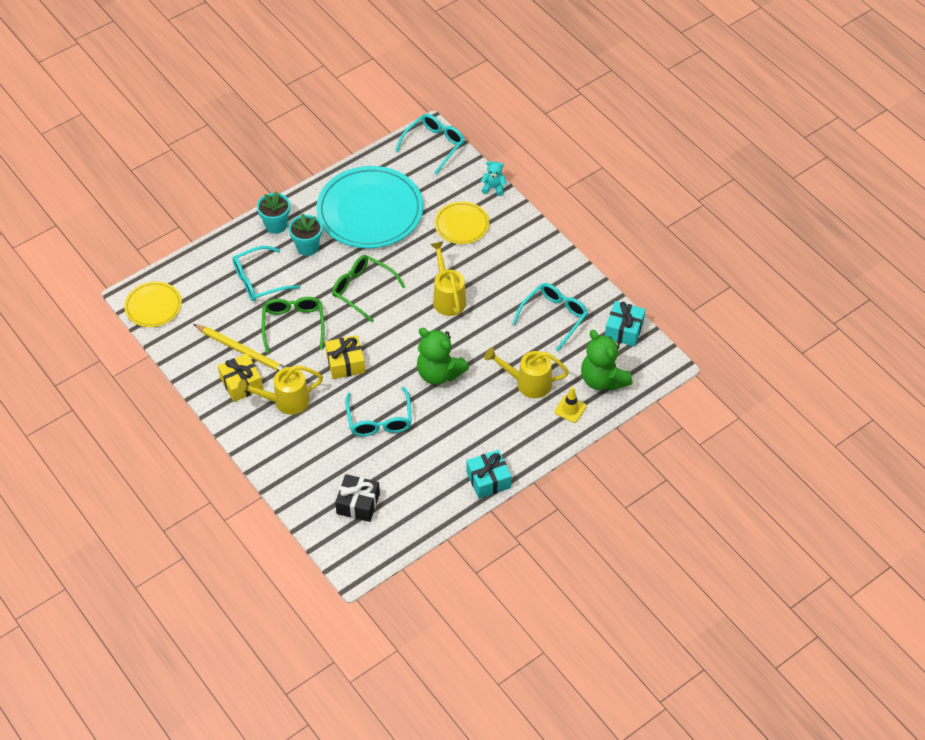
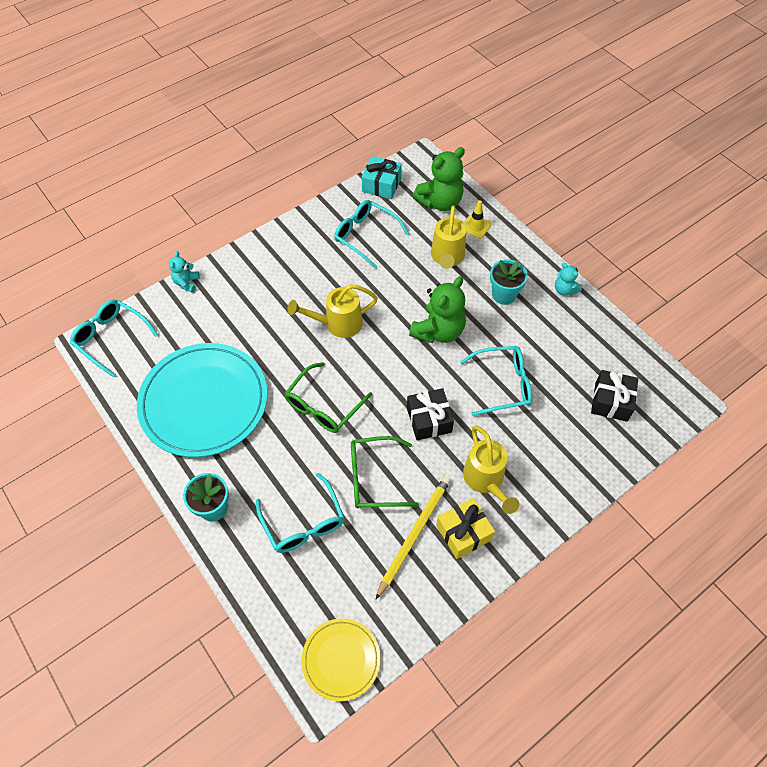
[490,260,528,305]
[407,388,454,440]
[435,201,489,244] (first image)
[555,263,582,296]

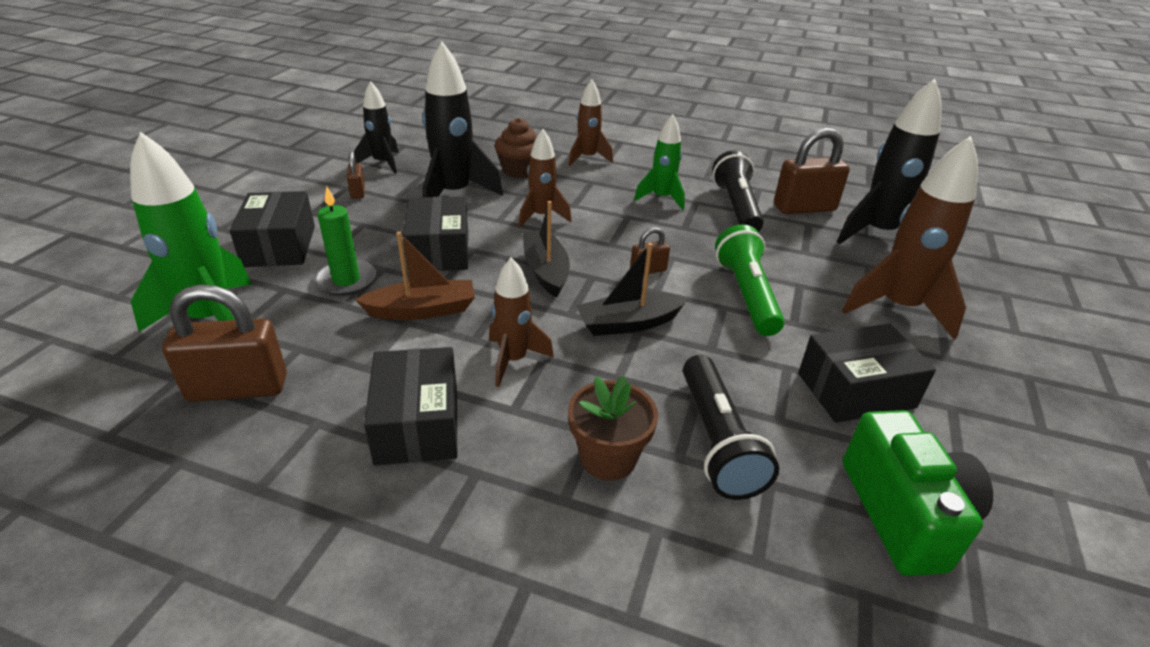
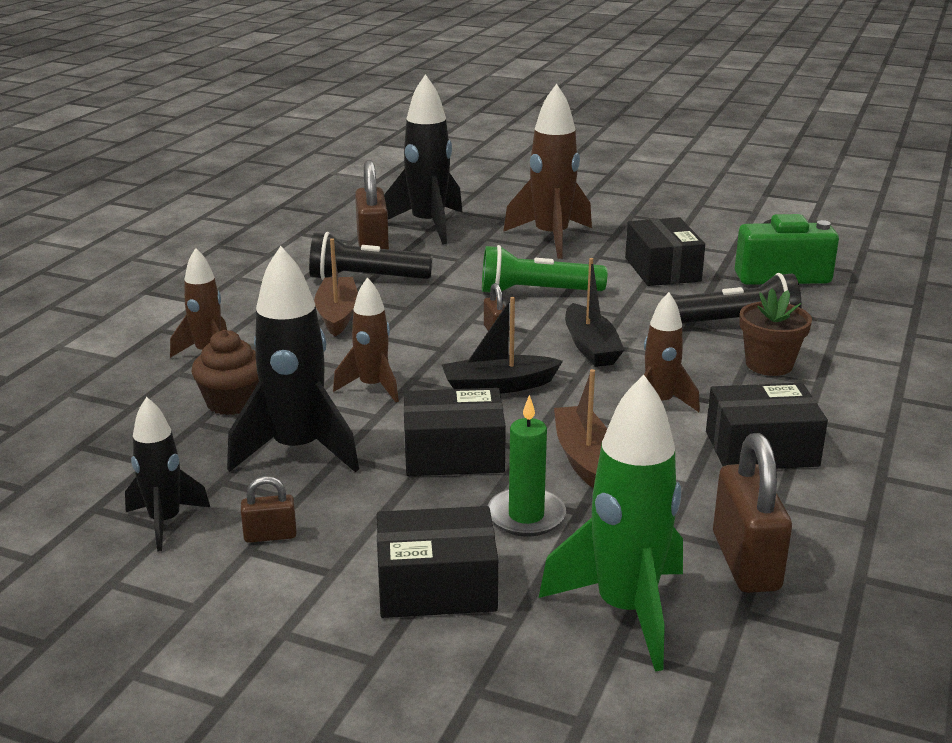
[314,238,358,337]

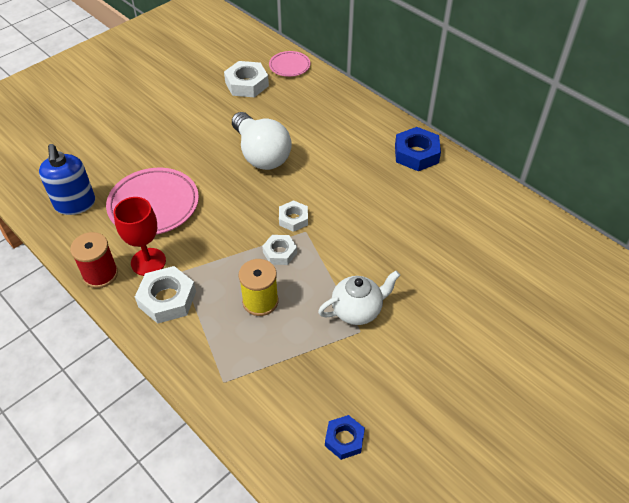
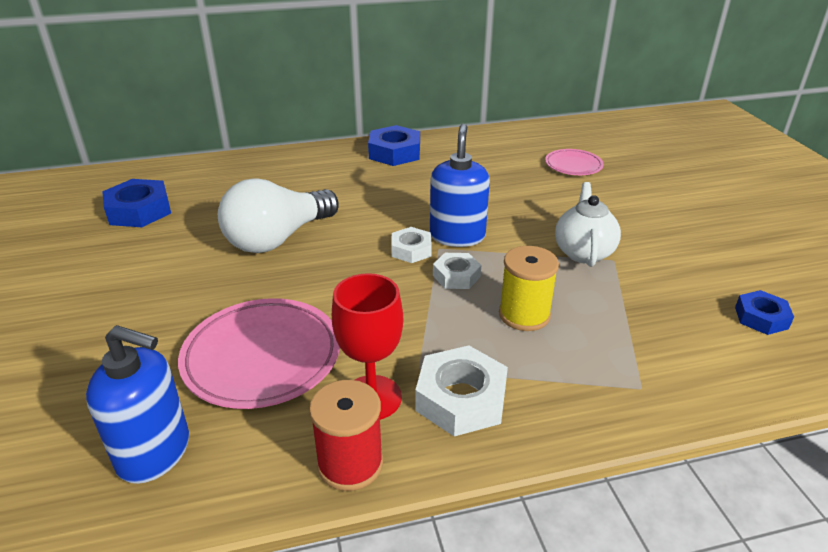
[102,179,171,227]
[218,178,338,253]
[545,149,604,175]
[430,124,490,247]

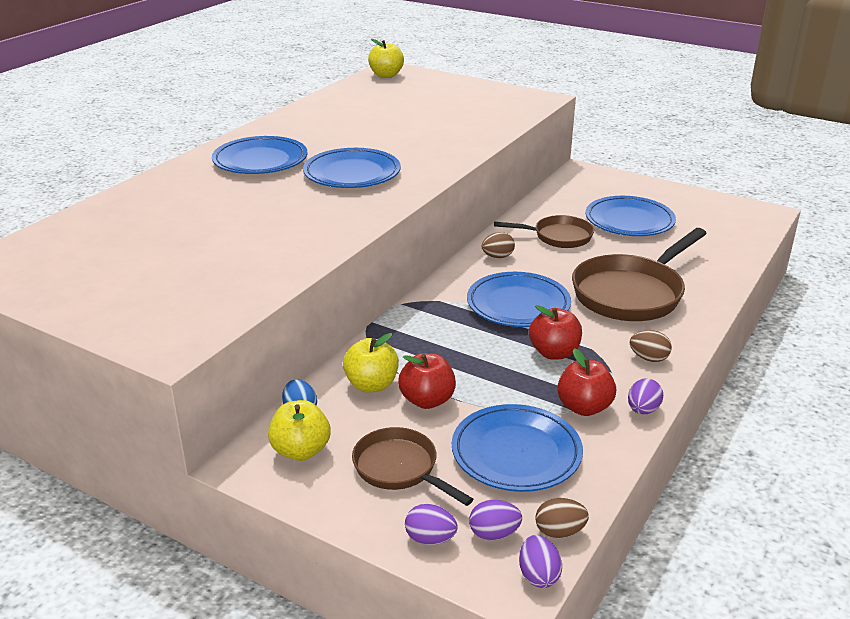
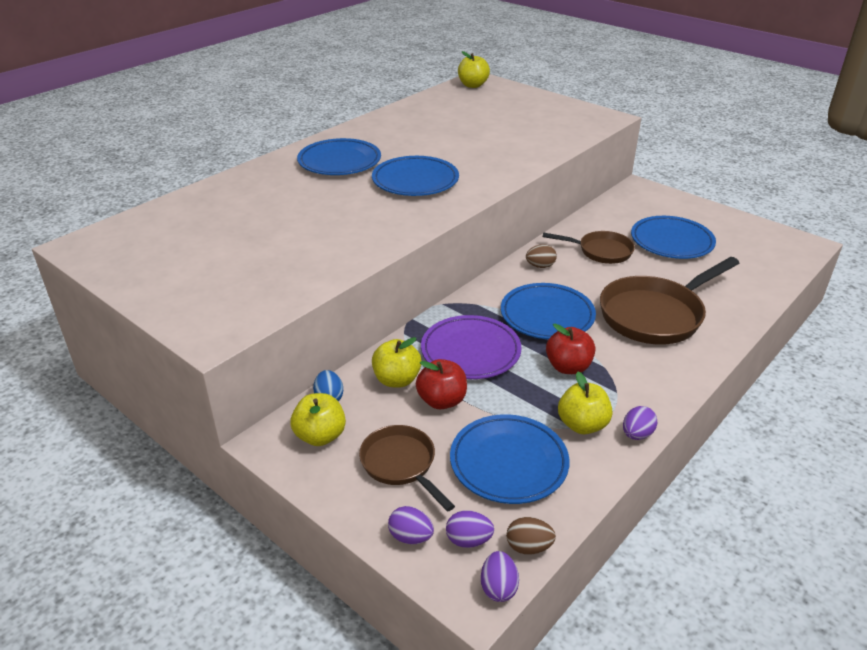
[558,372,612,434]
[630,330,672,362] (first image)
[421,315,522,379]

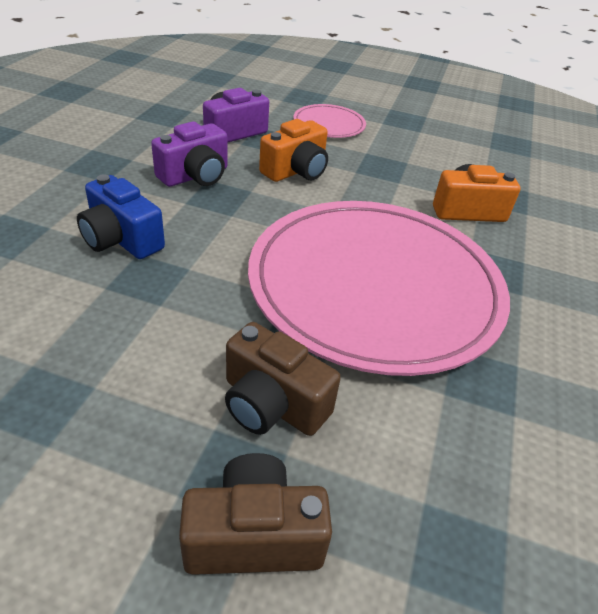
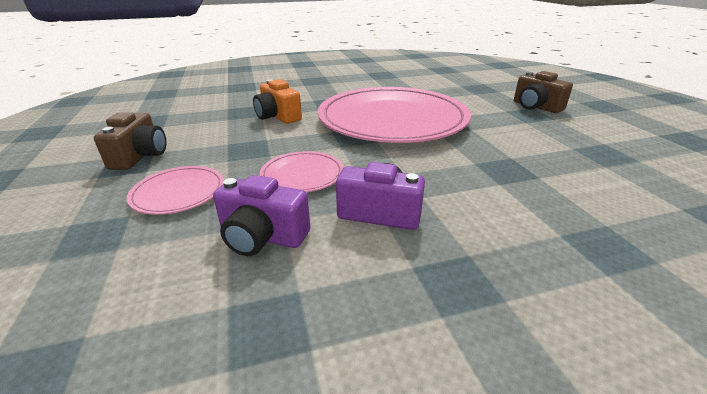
[77,174,165,259] (first image)
[94,112,166,170]
[260,151,344,192]

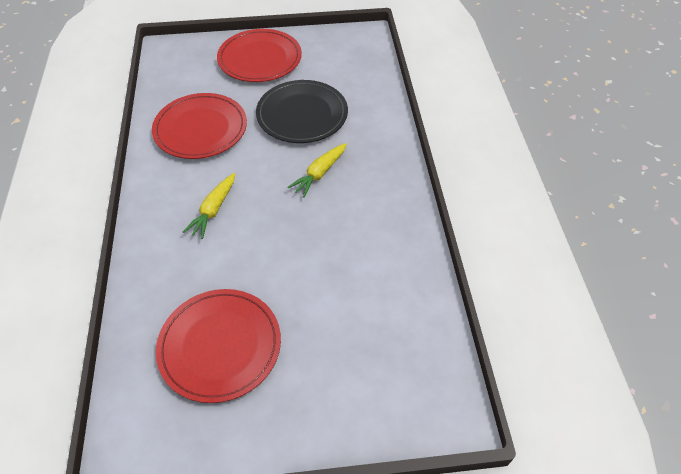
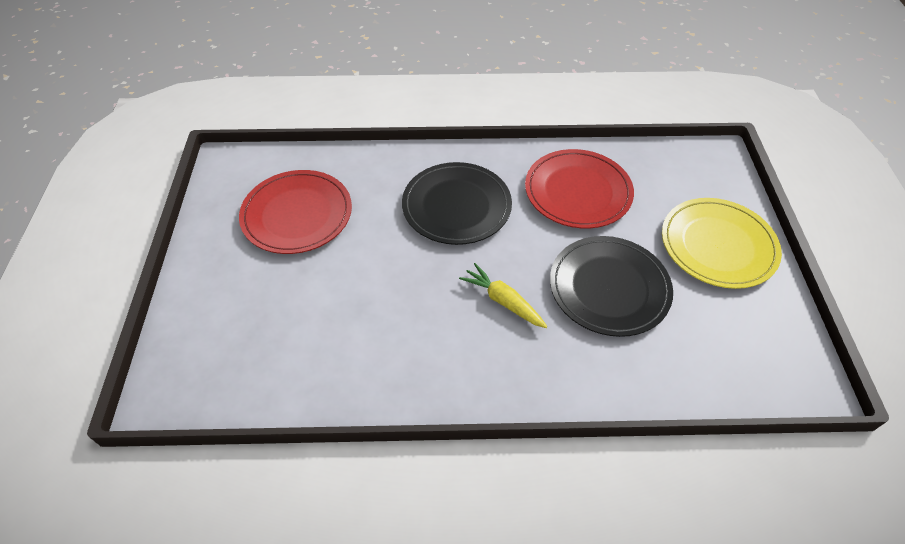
[402,162,512,245]
[662,198,782,289]

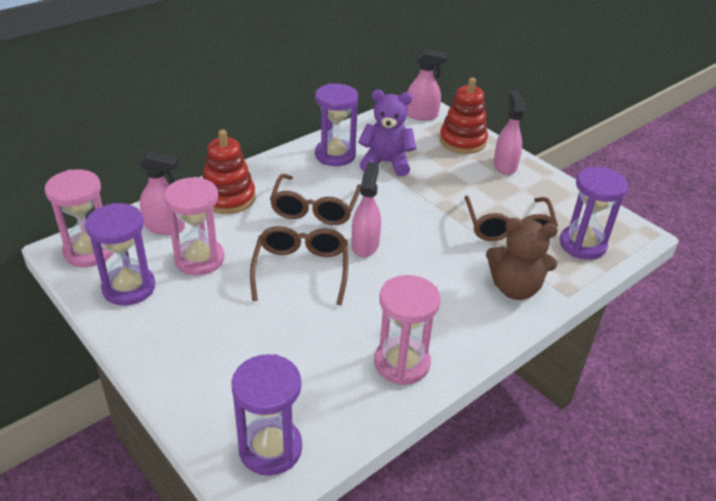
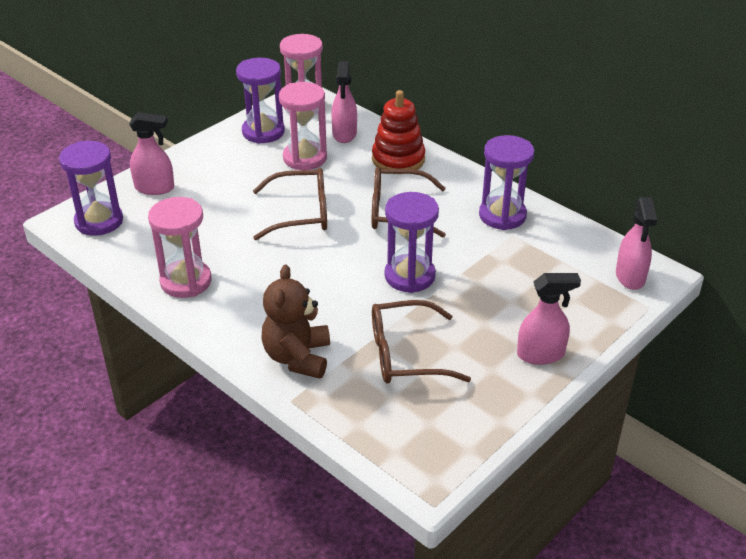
[129,112,174,195]
[358,90,416,176] (first image)
[439,78,488,154] (first image)
[385,192,439,293]

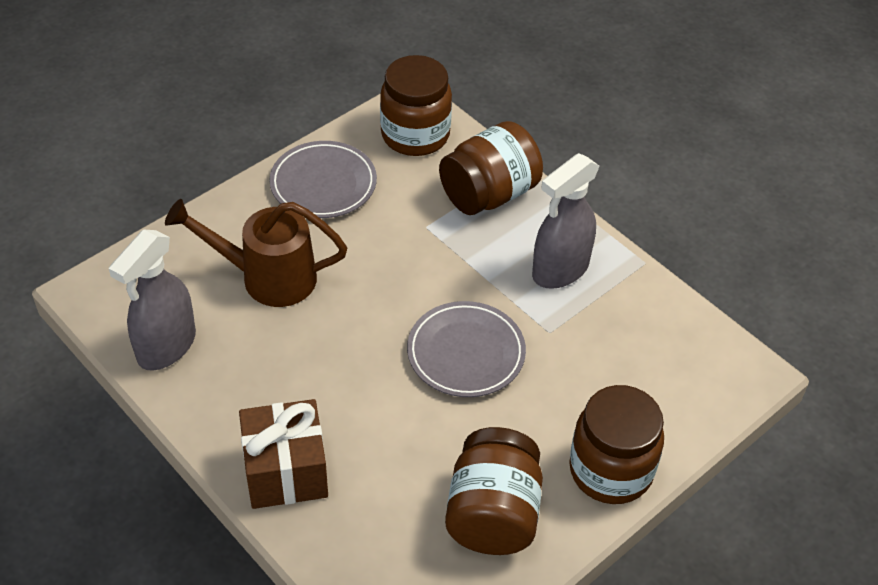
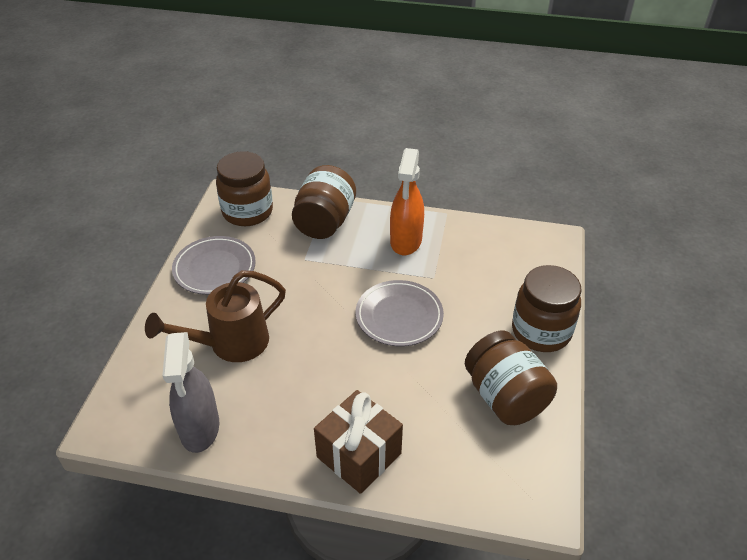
[390,148,424,255]

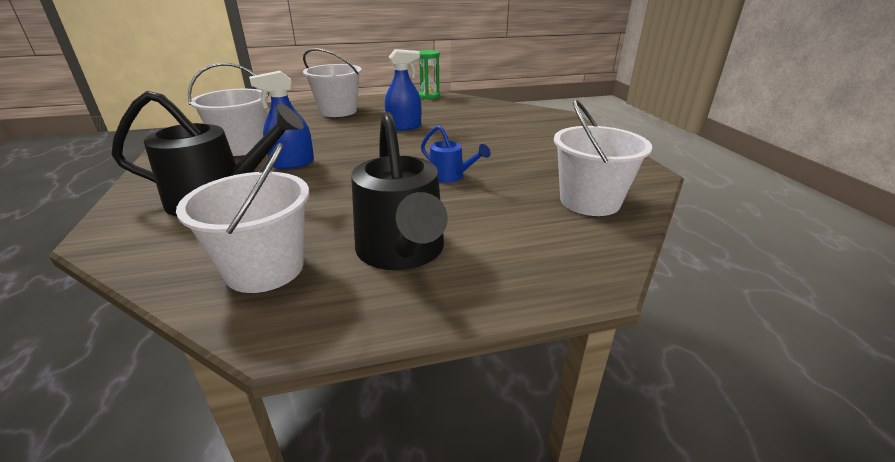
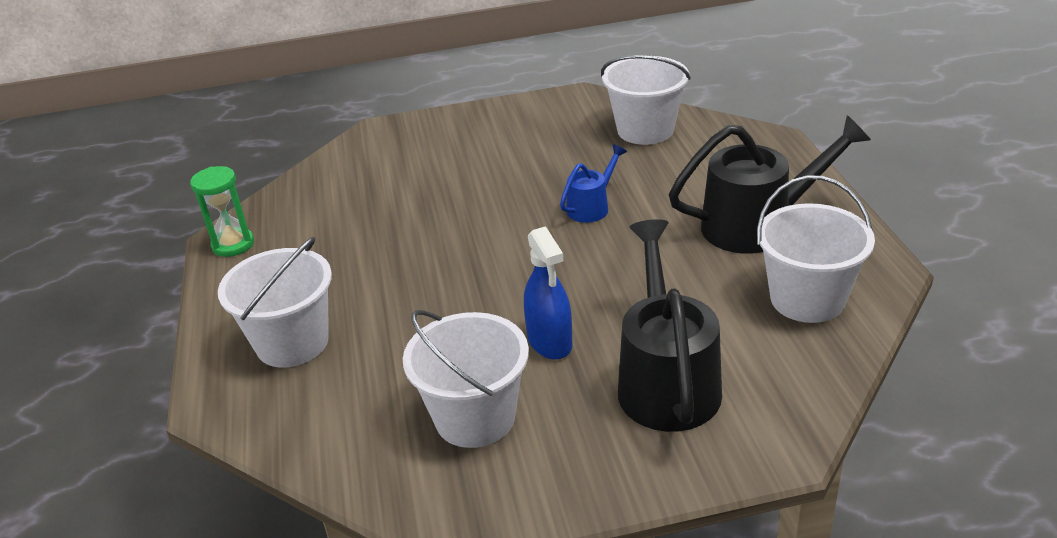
[385,49,421,131] (first image)

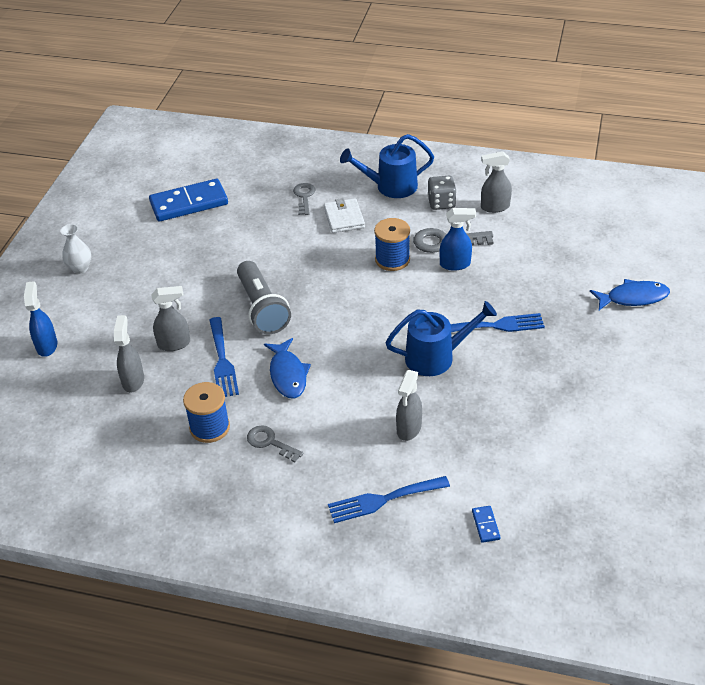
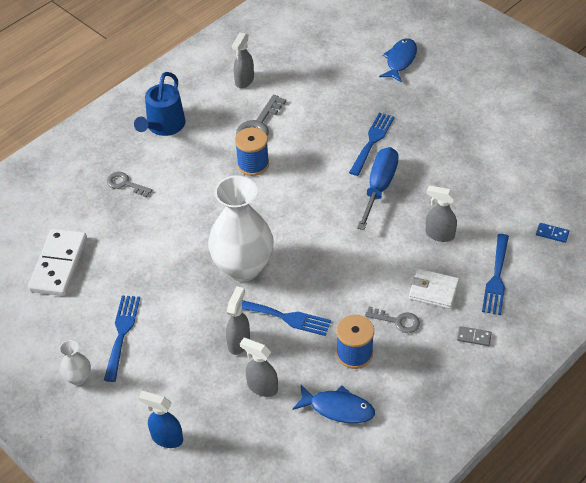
[28,229,87,296]
[208,175,274,282]
[365,306,420,333]
[292,385,375,423]
[409,268,459,309]
[357,147,399,230]
[425,185,457,242]
[428,176,456,210] (first image)
[440,208,476,271] (first image)
[104,295,140,382]
[457,326,492,346]

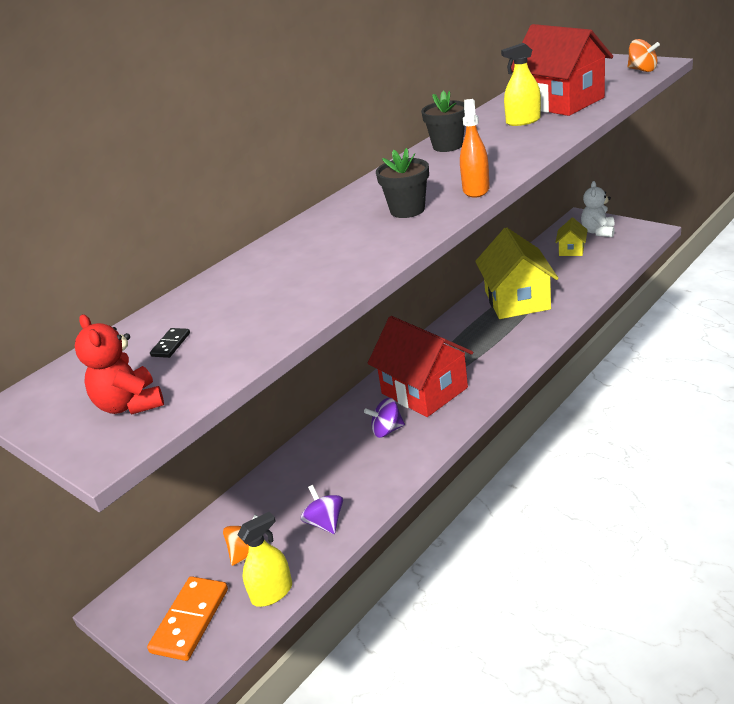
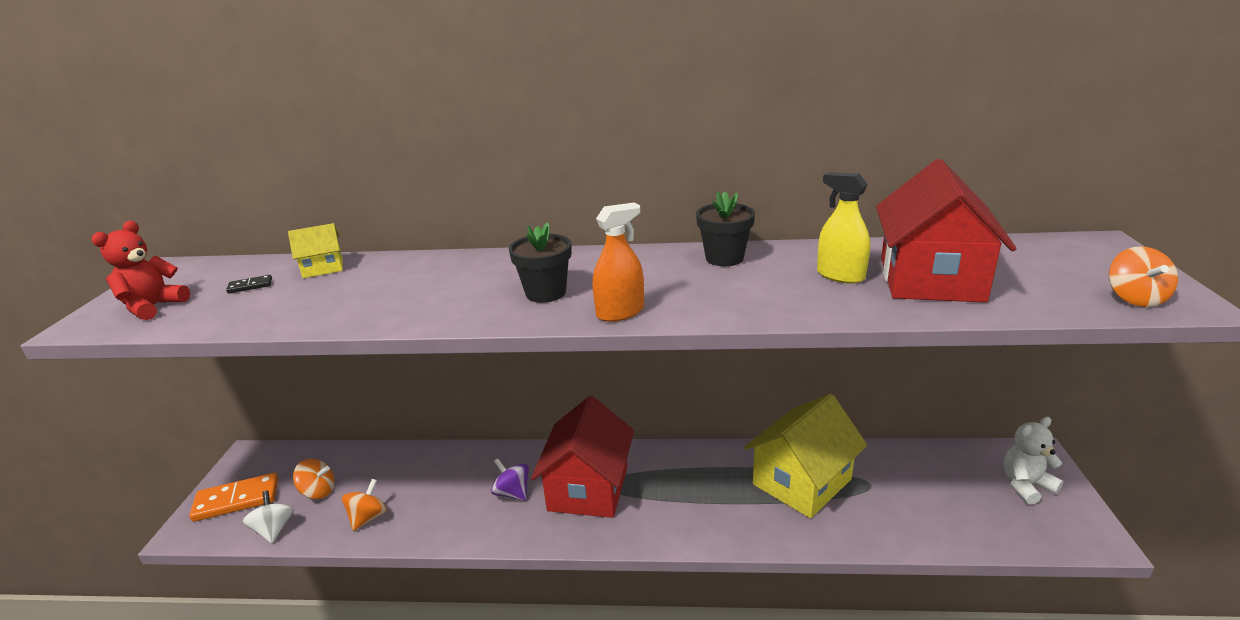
[243,491,294,543]
[342,479,387,531]
[288,223,343,278]

